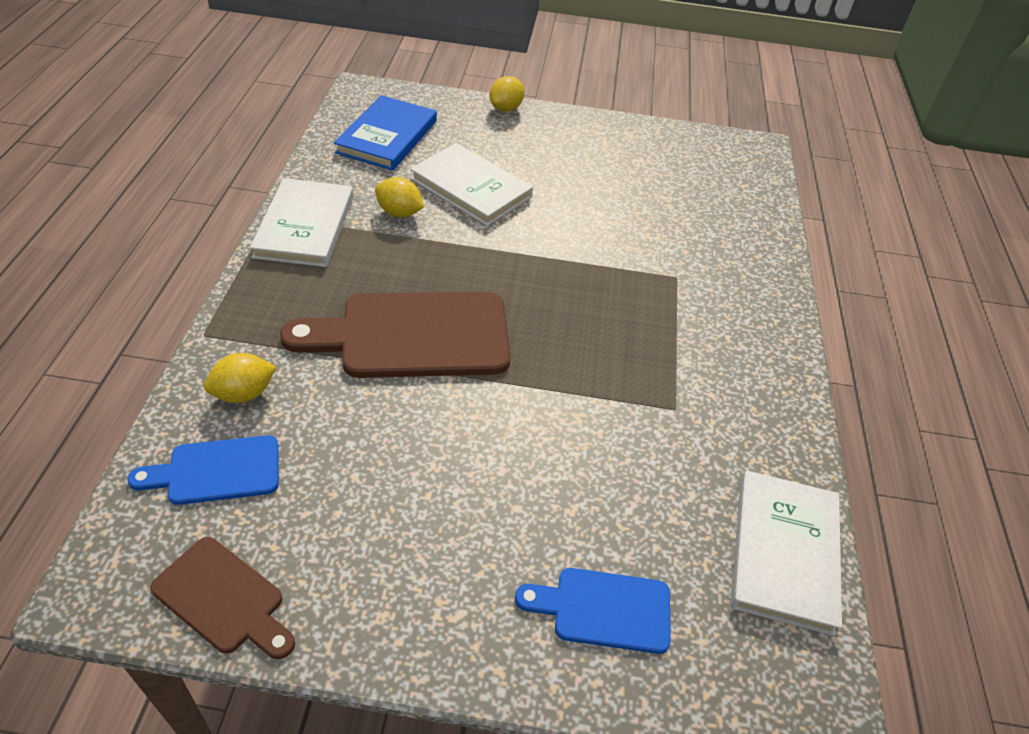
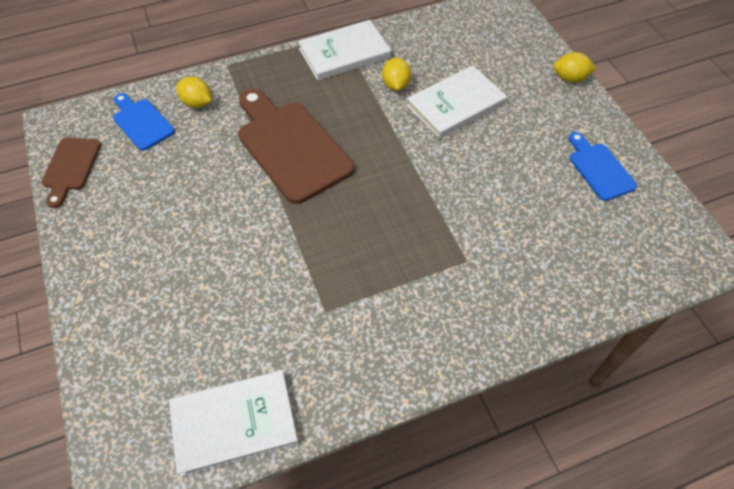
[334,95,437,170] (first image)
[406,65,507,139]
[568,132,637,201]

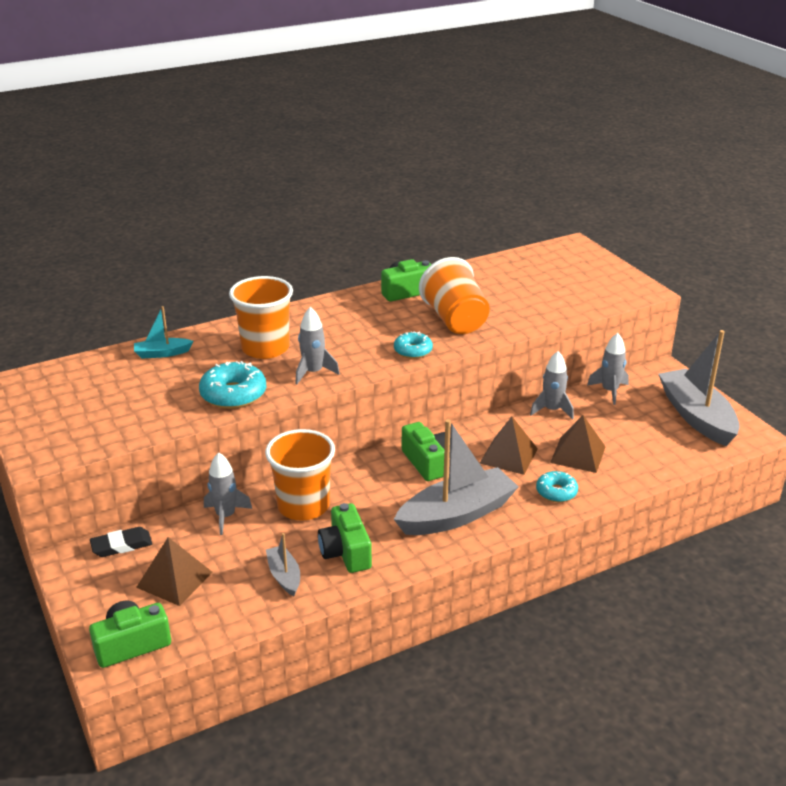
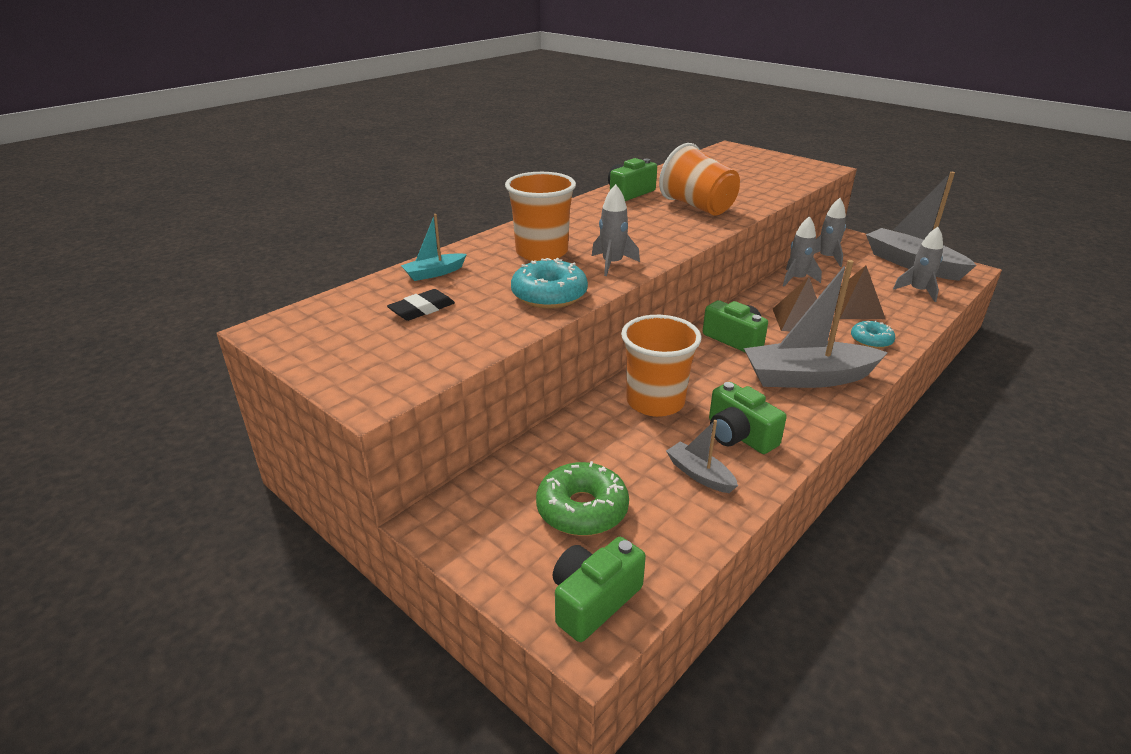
[387,289,455,321]
[536,461,629,536]
[893,227,943,302]
[394,331,433,359] (first image)
[744,260,888,388]

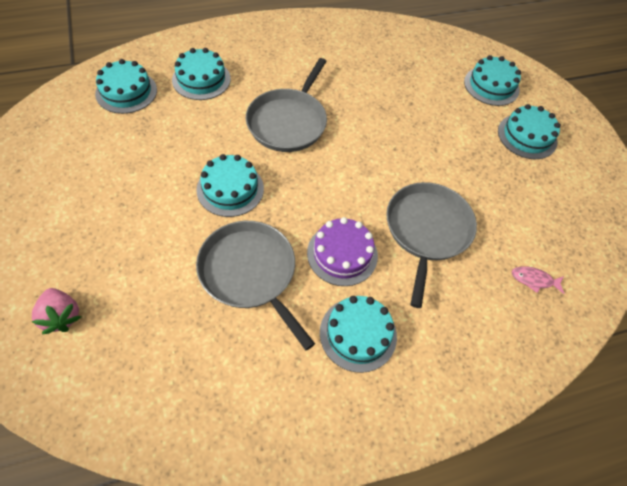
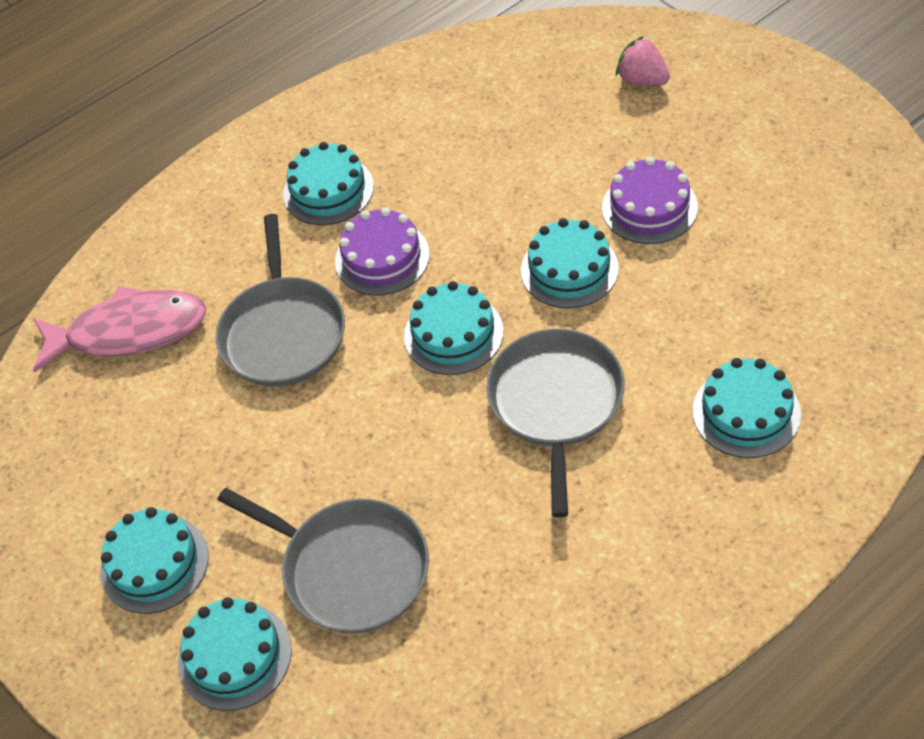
[404,281,504,375]
[217,488,429,633]
[33,286,207,373]
[602,157,698,244]

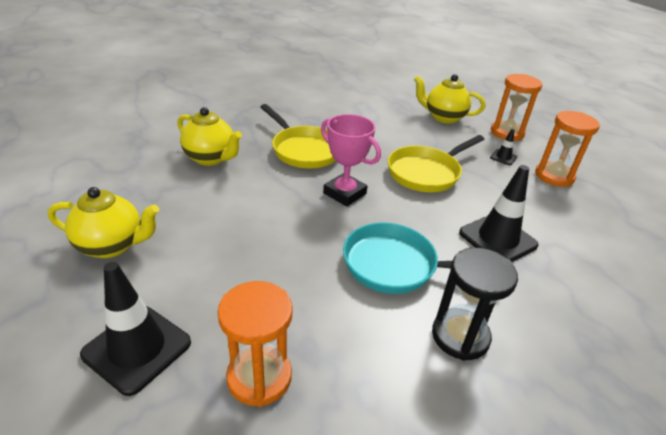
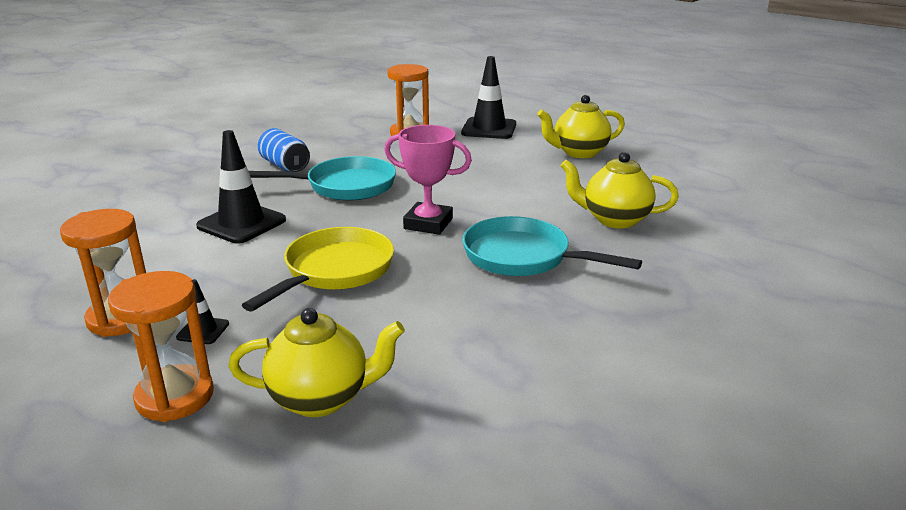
[462,216,642,276]
[258,128,310,172]

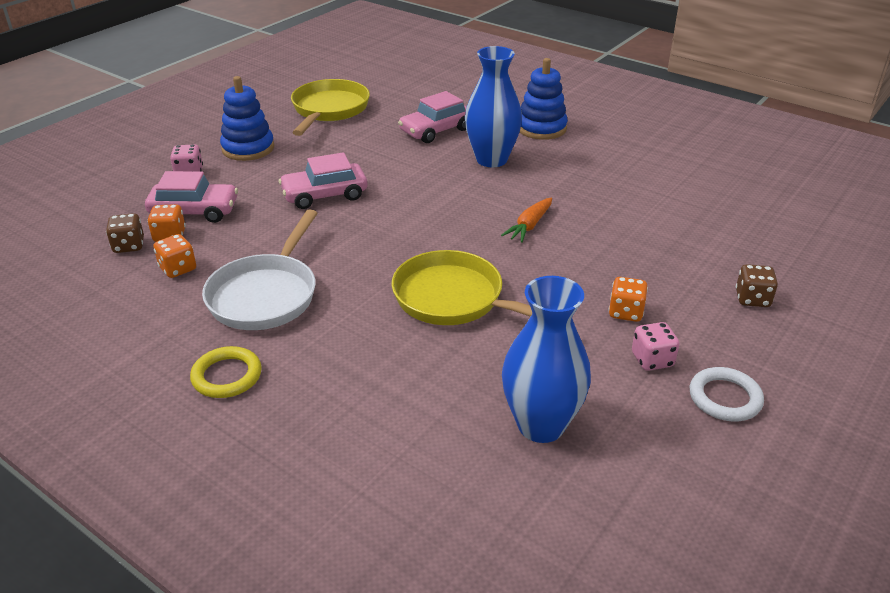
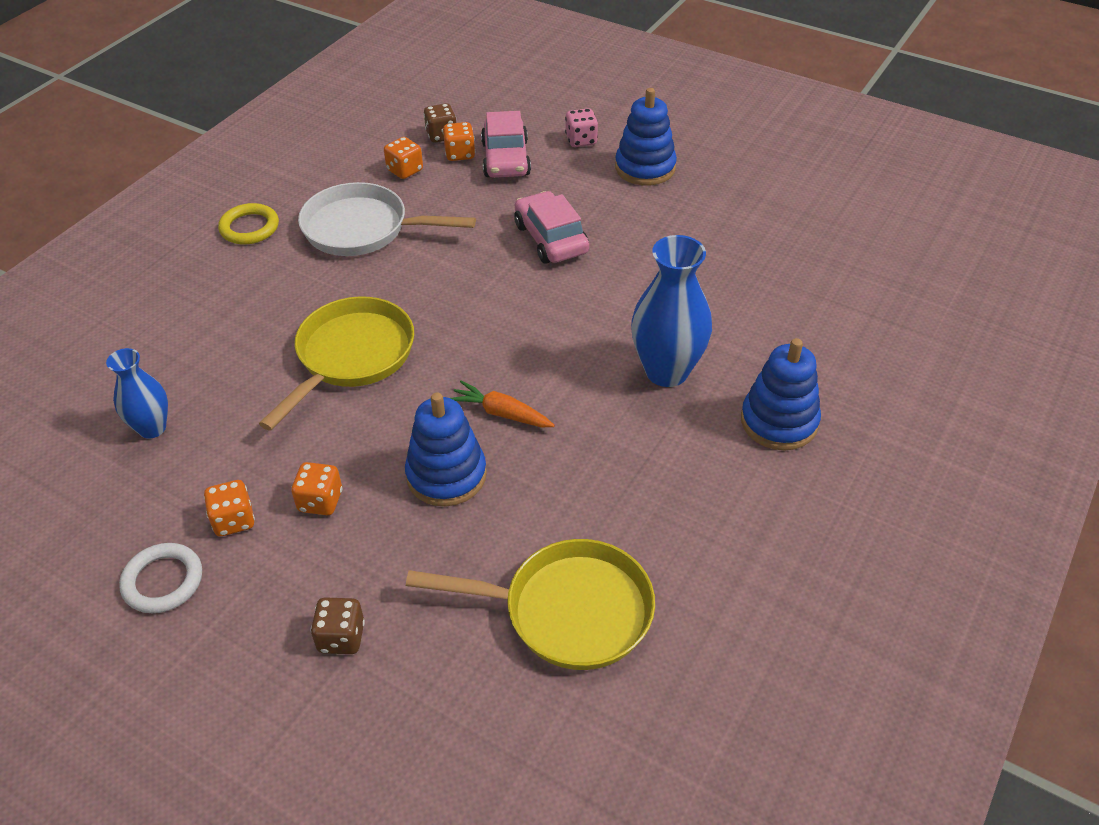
[406,539,655,670]
[398,91,467,143] (first image)
[106,348,168,439]
[204,480,255,536]
[405,393,487,506]

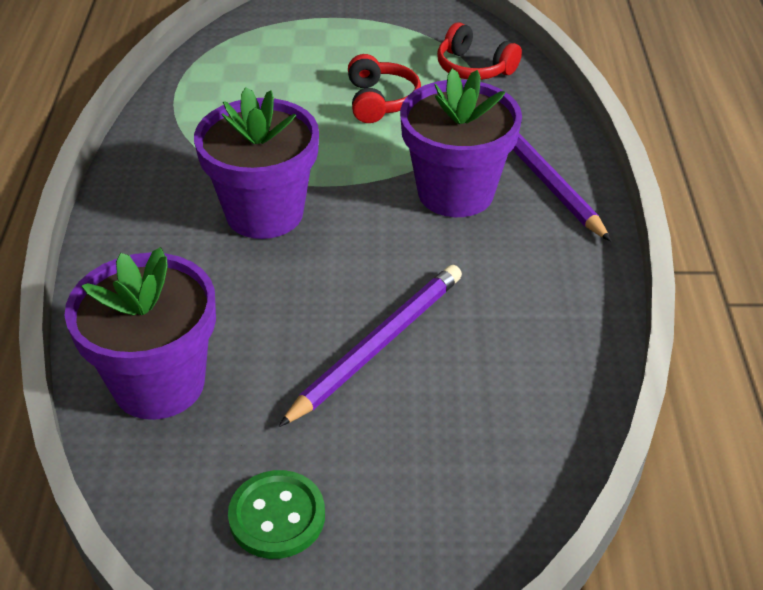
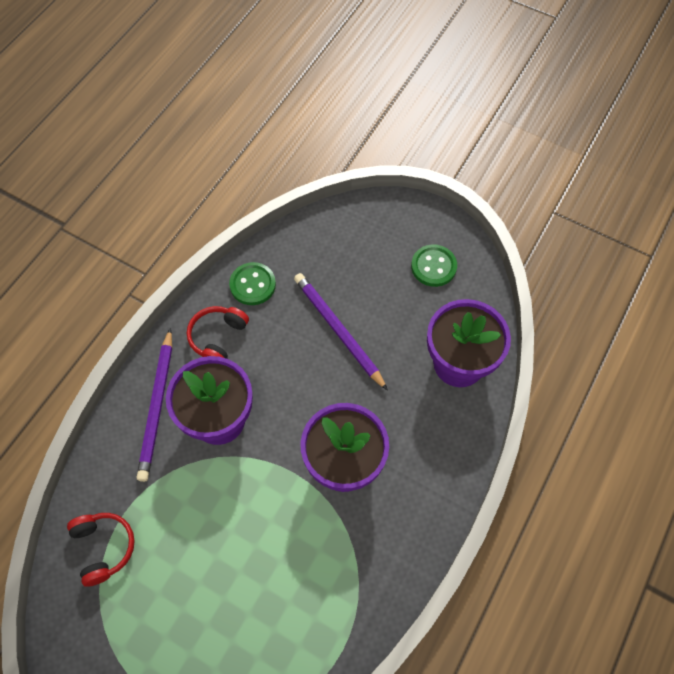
[294,273,388,391]
[187,306,249,359]
[229,262,276,305]

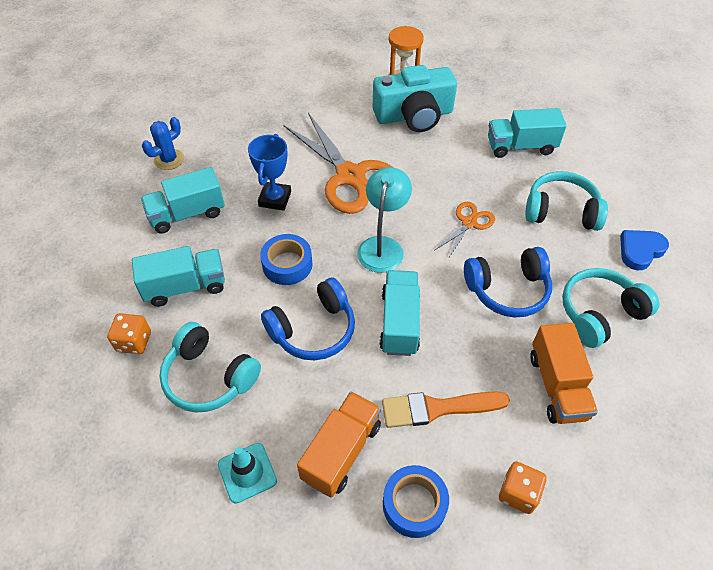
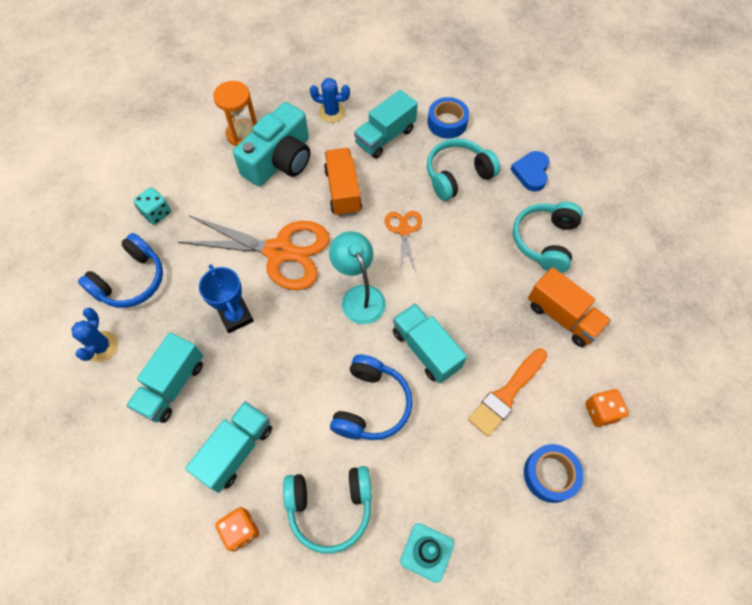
[428,97,469,139]
[324,148,362,217]
[78,233,163,308]
[133,187,171,225]
[310,78,350,123]

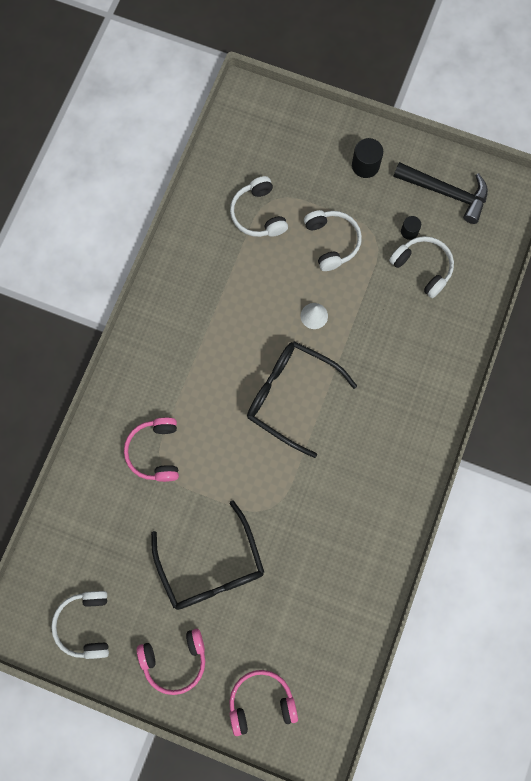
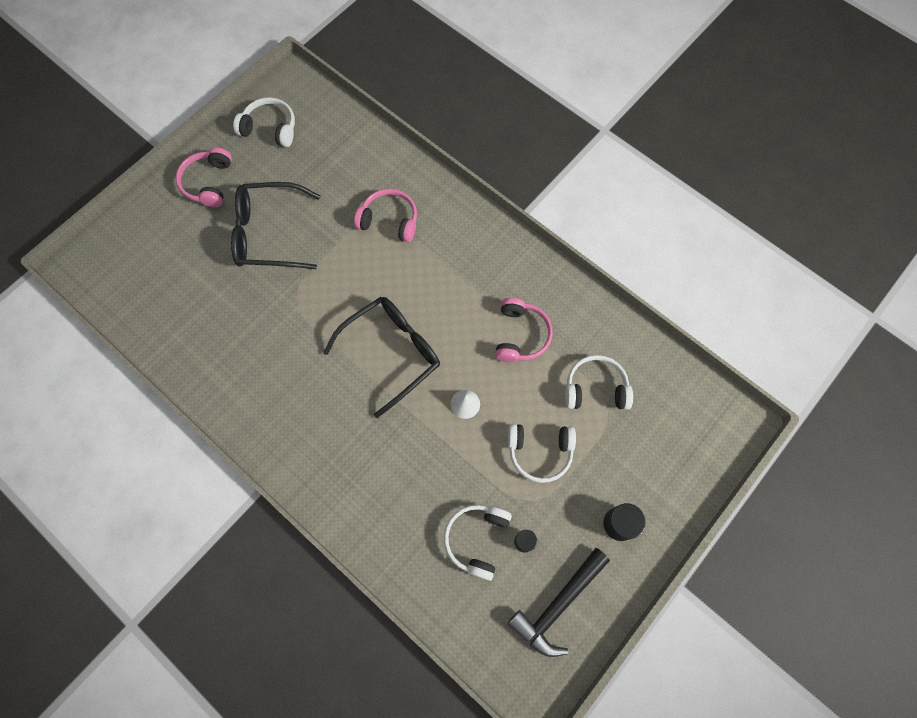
[495,298,553,362]
[444,505,512,581]

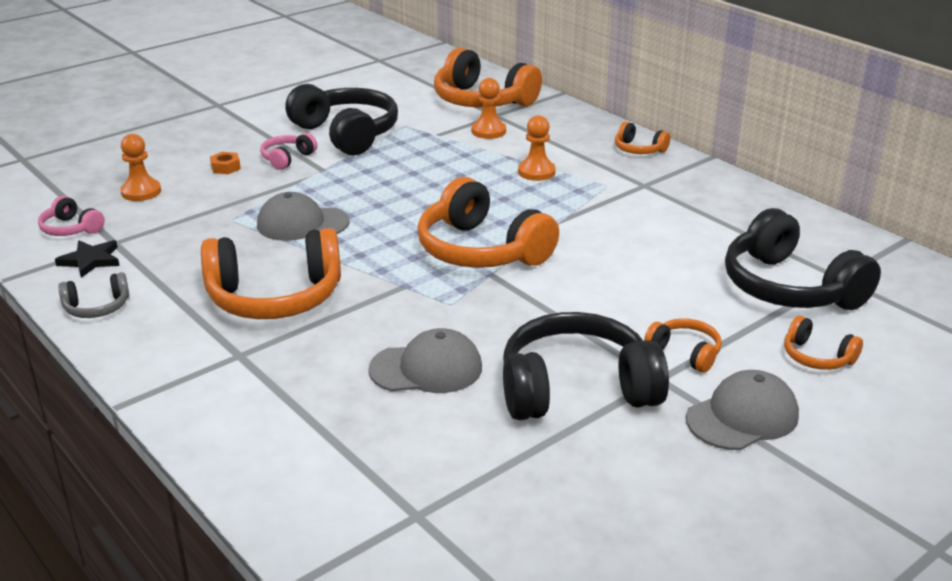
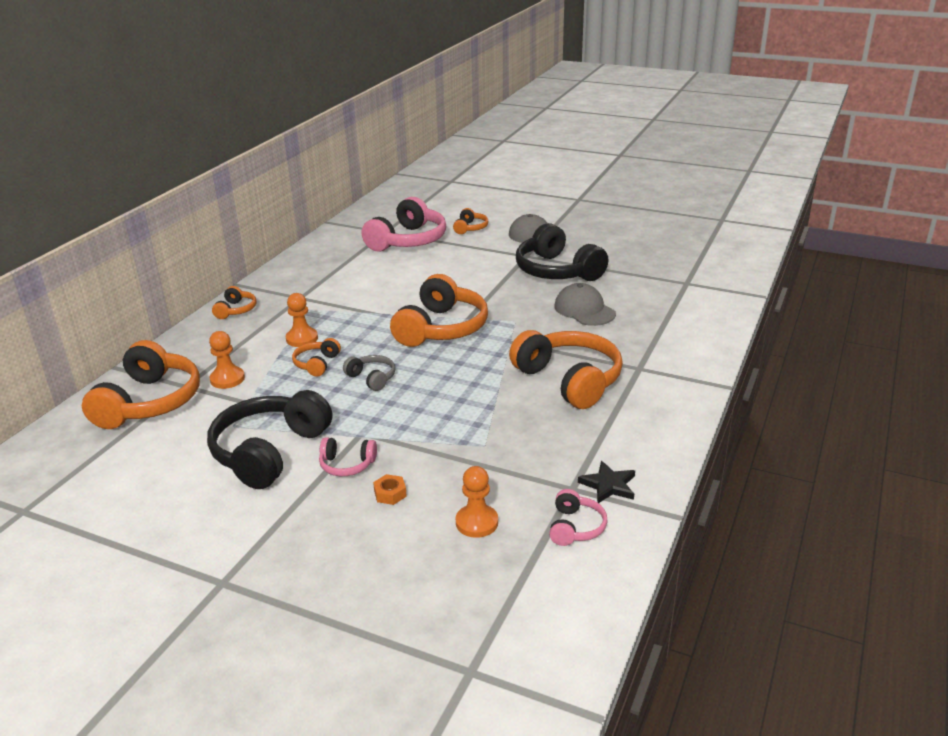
[343,355,395,391]
[257,192,350,241] (first image)
[292,338,341,377]
[362,197,446,252]

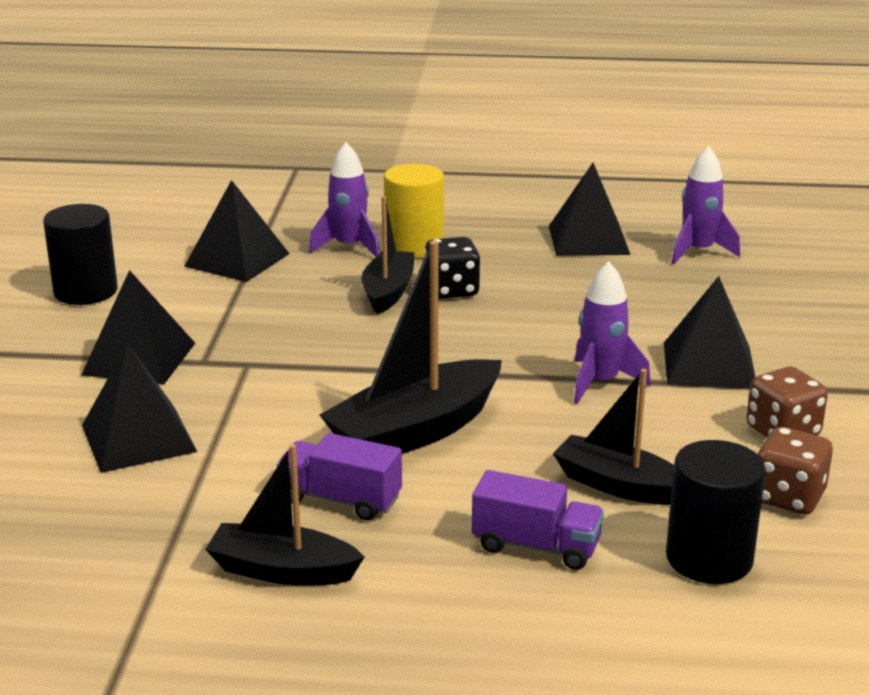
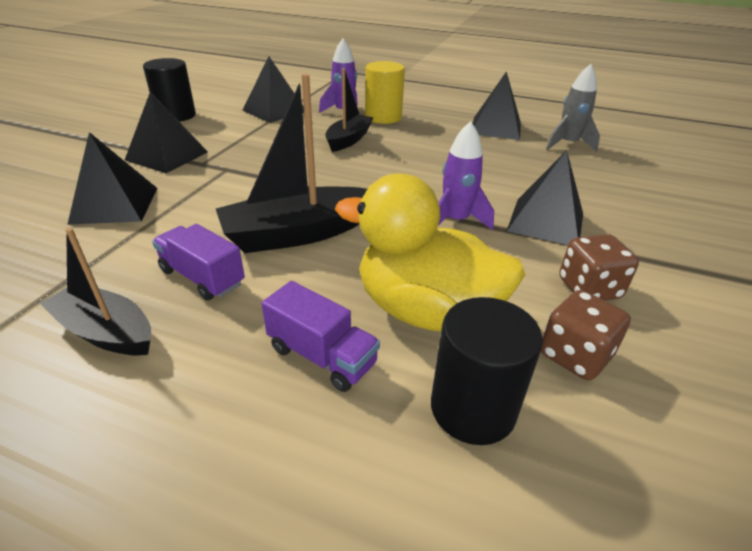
[424,237,480,299] (first image)
[335,173,525,331]
[546,64,600,152]

